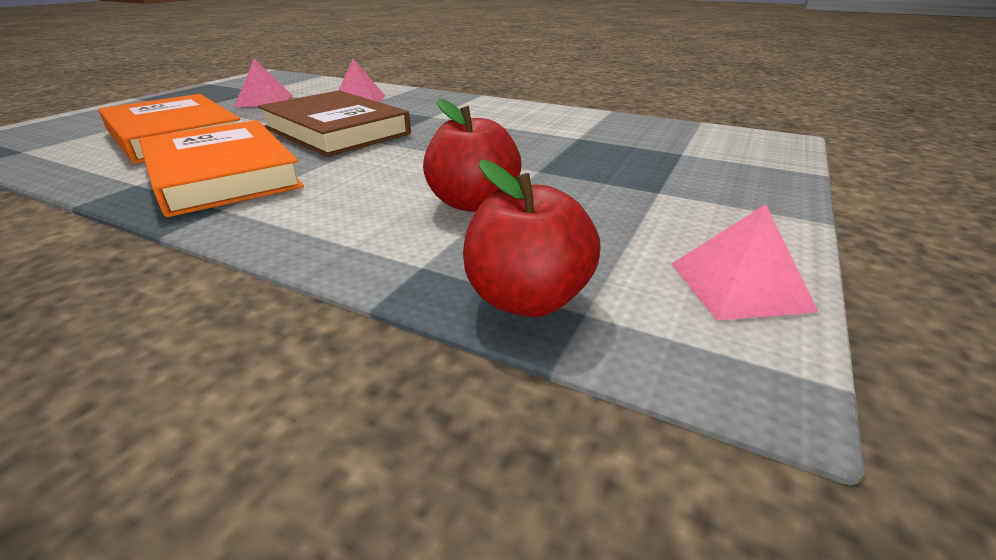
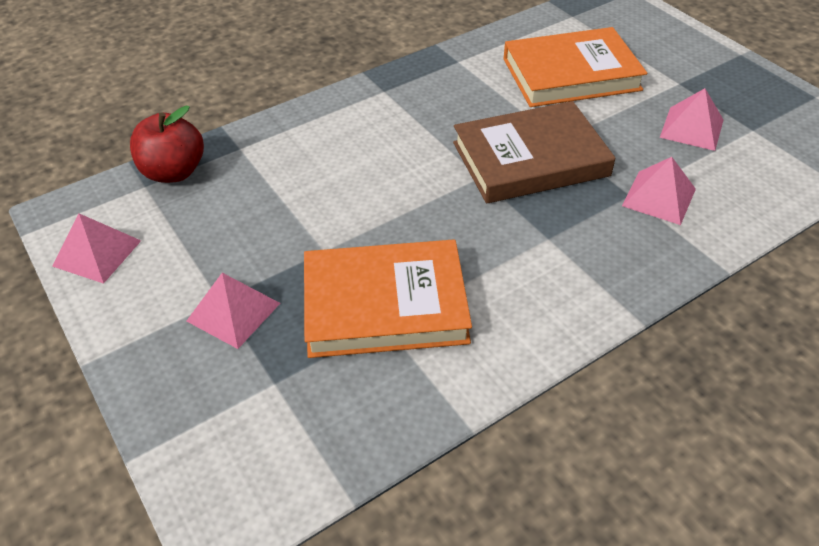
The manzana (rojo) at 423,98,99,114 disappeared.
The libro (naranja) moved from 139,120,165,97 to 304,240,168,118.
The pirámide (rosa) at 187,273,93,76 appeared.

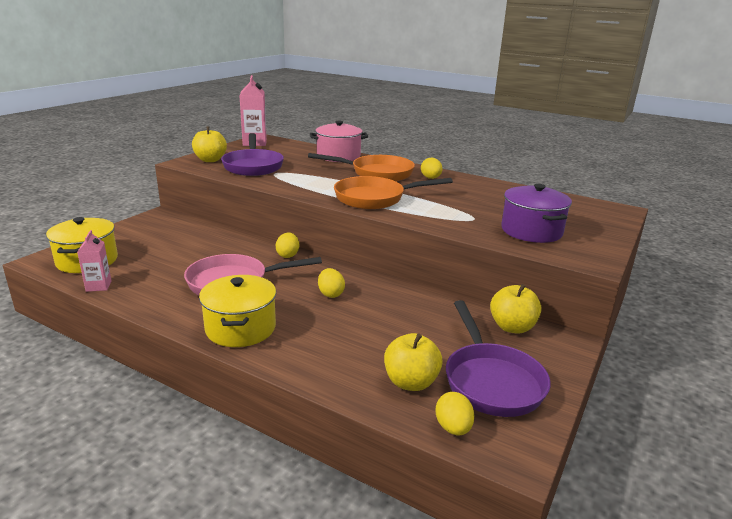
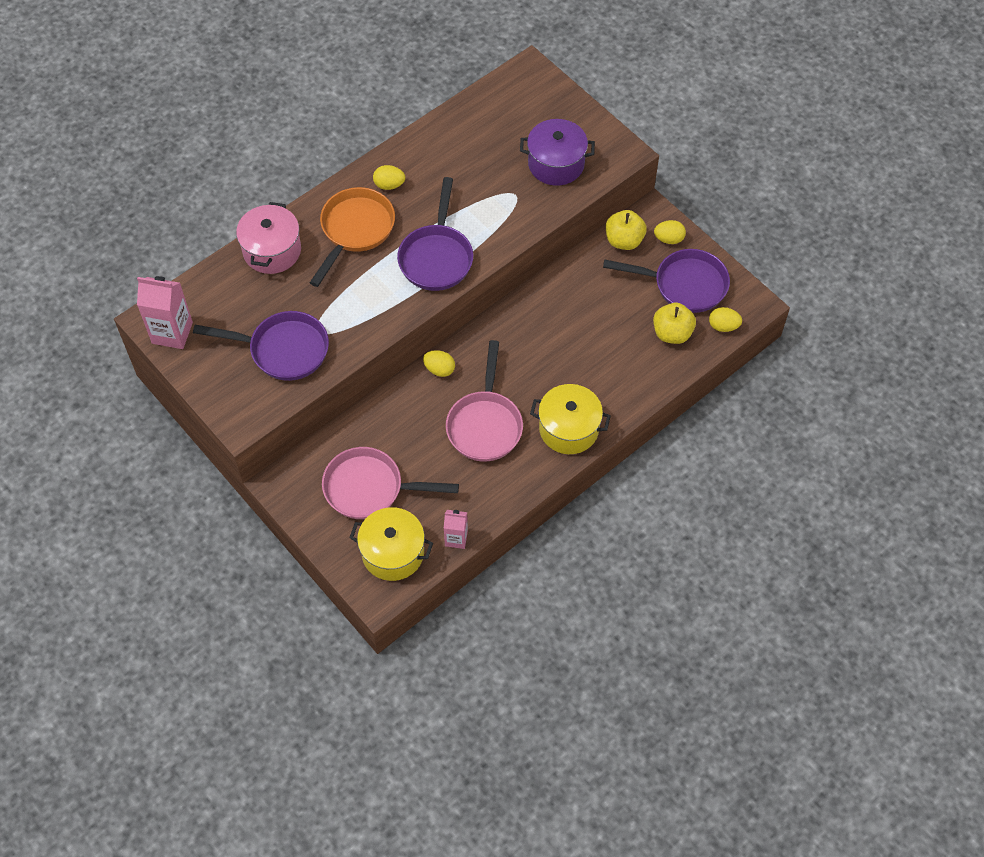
The manzana (amarillo) at 192,126,35,36 disappeared.
The sartén (naranja) at 334,176,119,33 became the sartén (morado) at 397,177,76,114.
The huevo (amarillo) moved from 318,268,27,30 to 654,220,32,24.
The sartén (rosa) at 322,447,137,72 appeared.

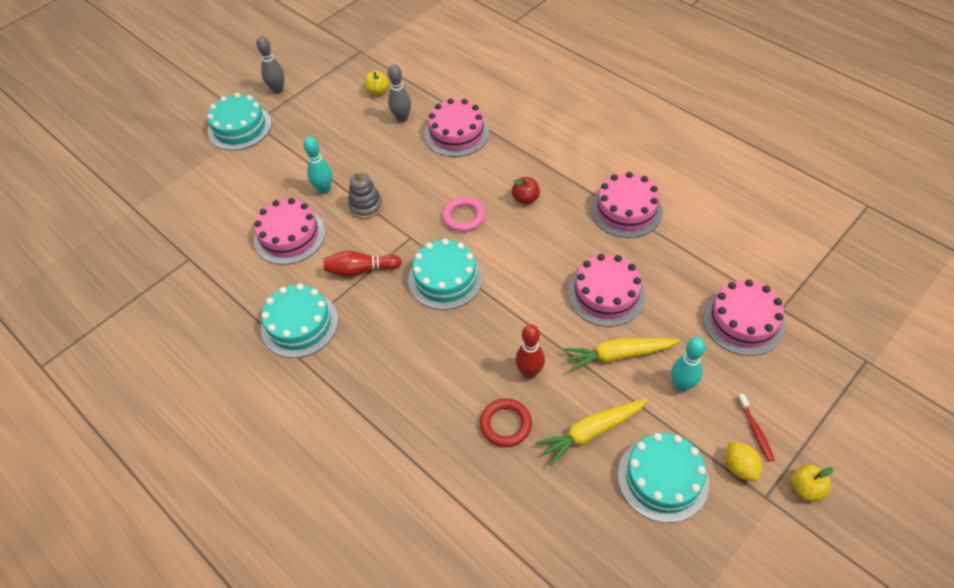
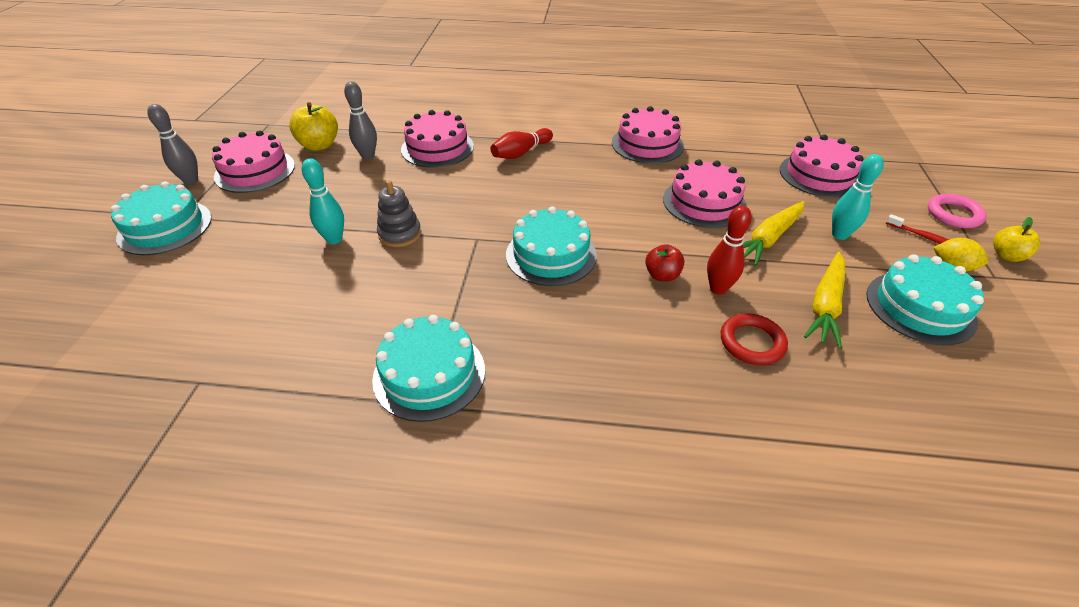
The manzana (amarillo) at 364,71,25,25 changed to 1.56 times the size.
The manzana (rojo) moved from 512,177,28,27 to 645,244,40,38.
The anillo (rosa) moved from 442,197,43,35 to 928,194,59,34.
The tarta (rosa) moved from 254,198,71,67 to 212,131,83,62.
The bolo (rojo) moved from 324,251,78,26 to 491,128,62,31.

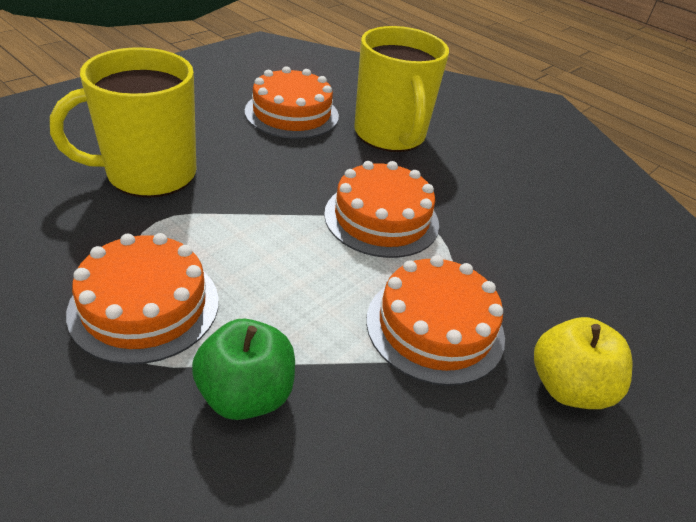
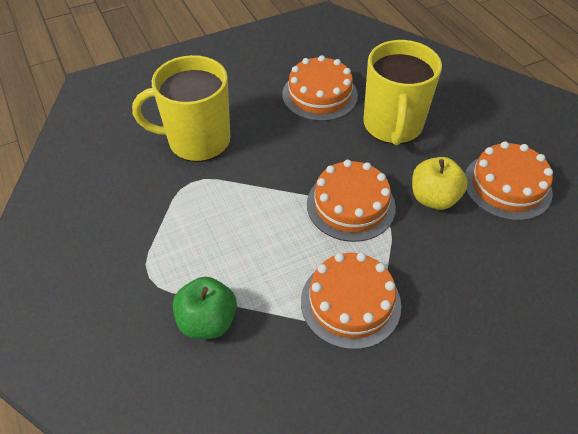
The tarta (naranja) moved from 66,233,153,132 to 465,141,88,80.
The manzana (amarillo) moved from 534,317,99,92 to 412,157,56,53.

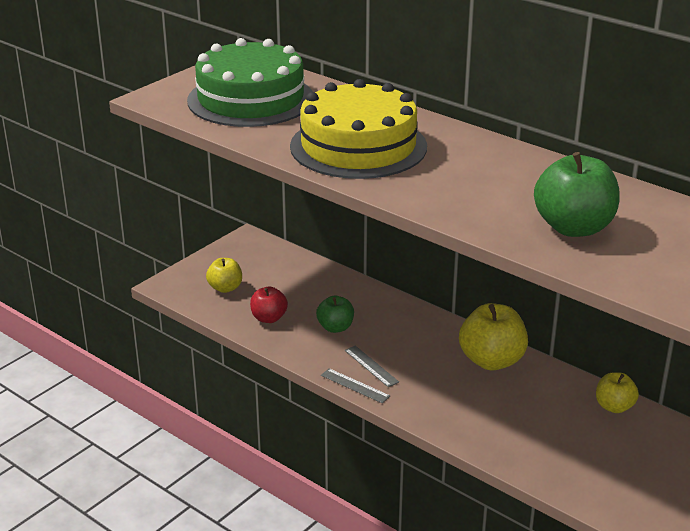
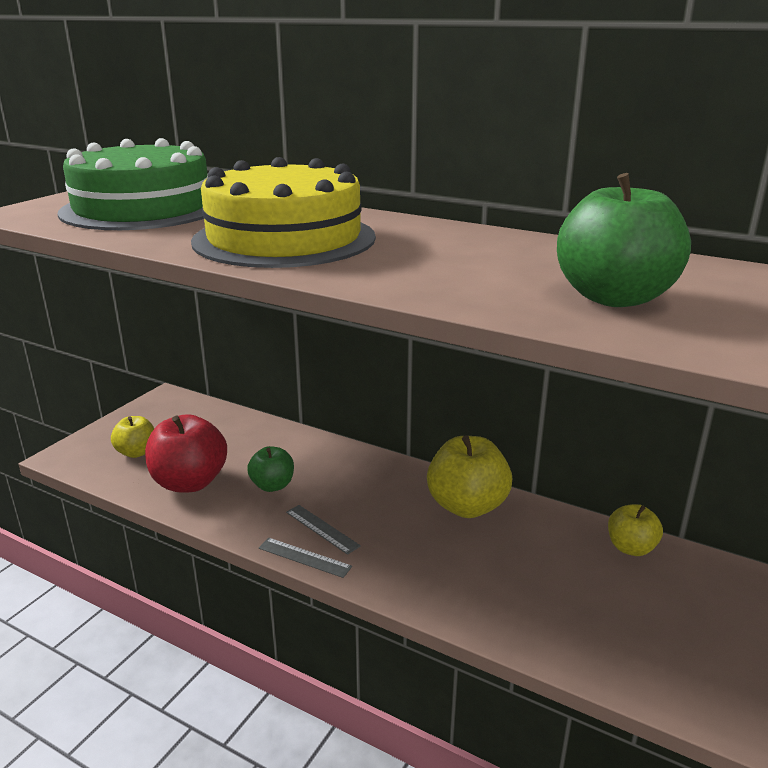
The manzana (rojo) at 250,287,38,36 changed to 1.72 times the size.

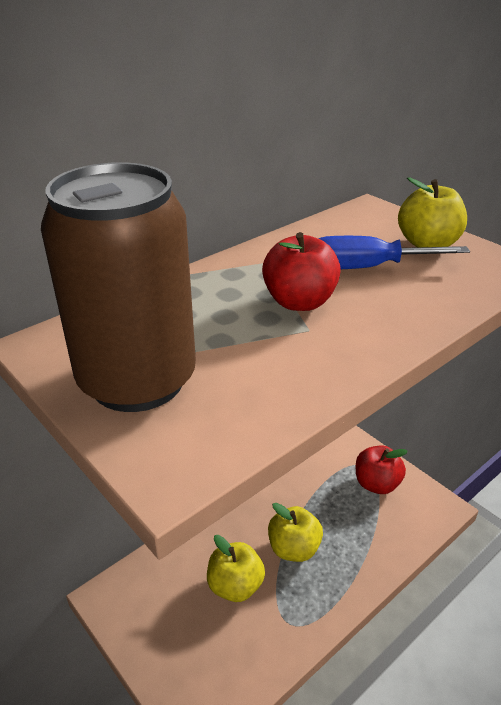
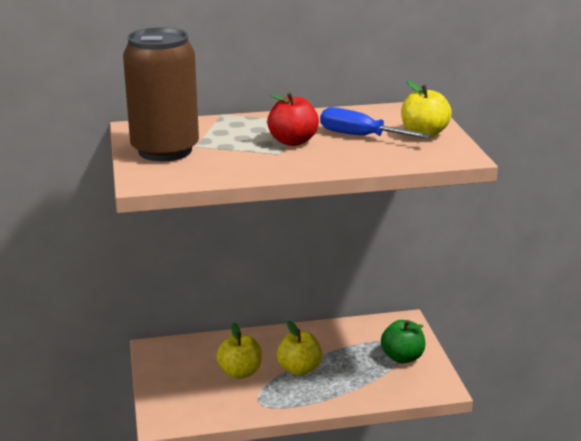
The manzana (rojo) at 356,445,52,49 became the manzana (verde) at 381,320,44,44.

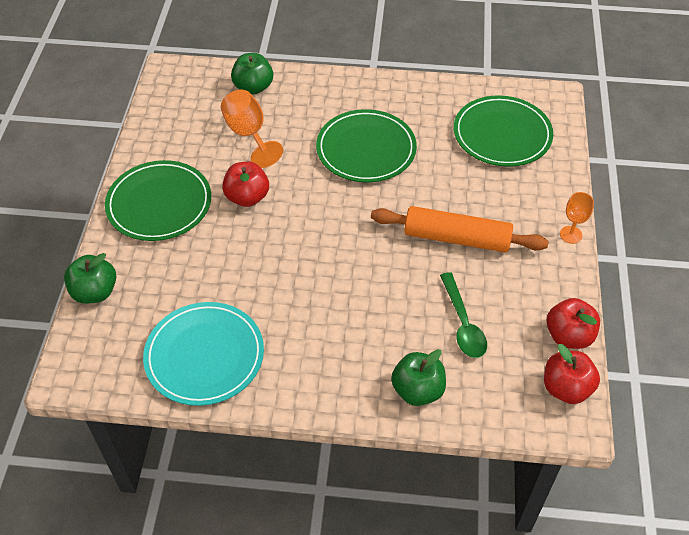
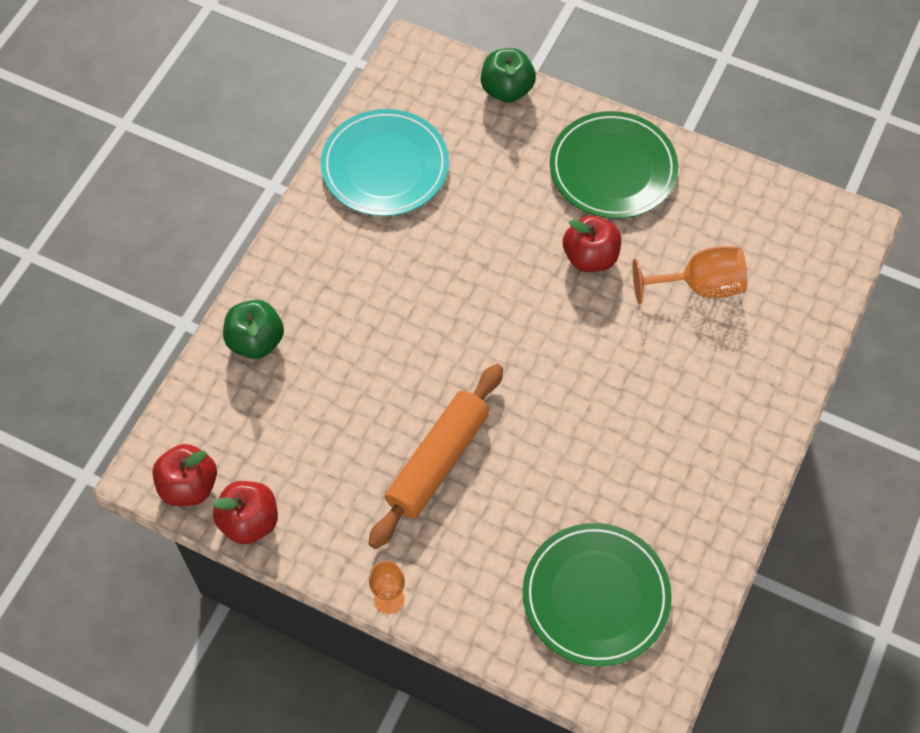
The manzana (verde) at 231,53,42,41 disappeared.
The plato (verde) at 316,109,101,73 disappeared.
The cuchara (verde) at 440,272,47,86 disappeared.

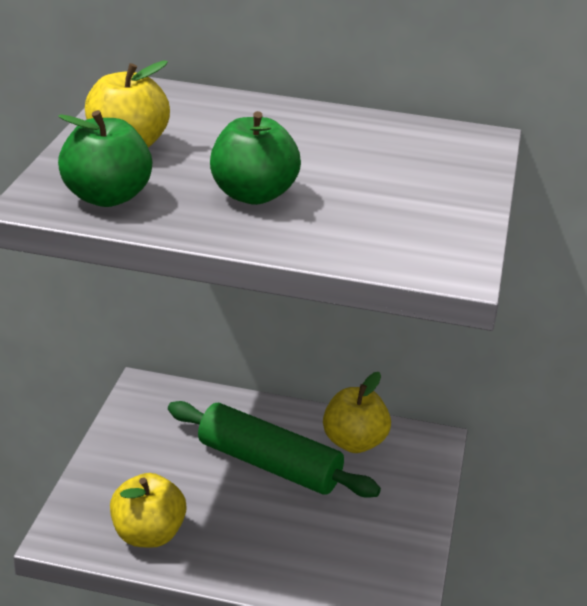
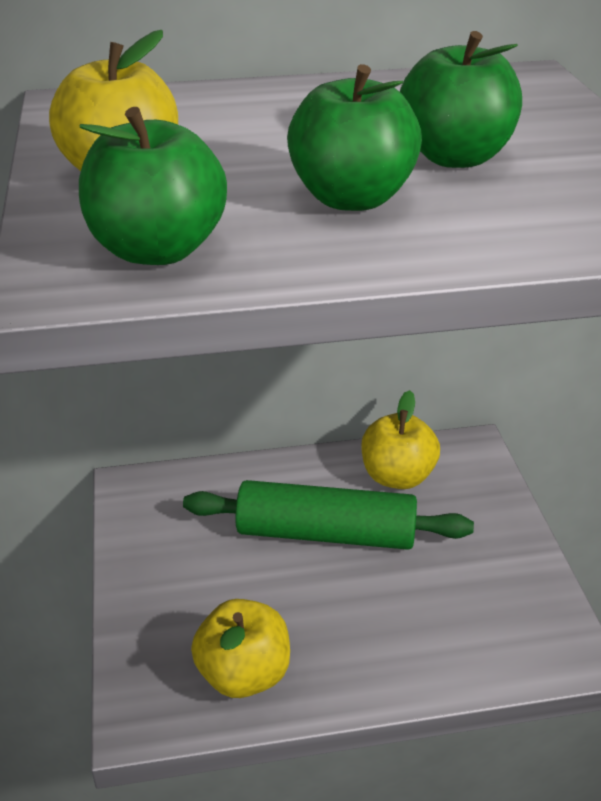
The manzana (verde) at 400,31,122,137 appeared.

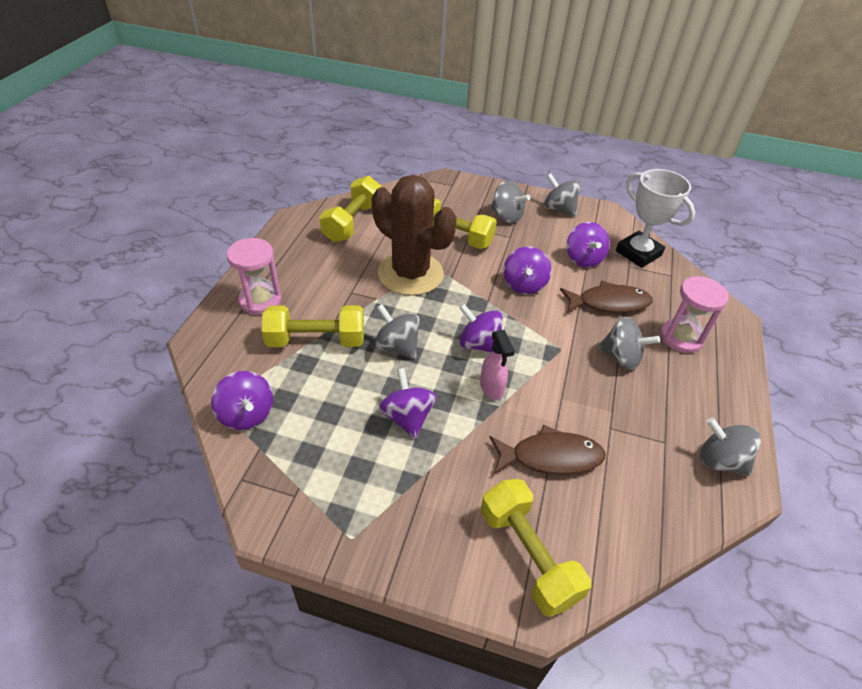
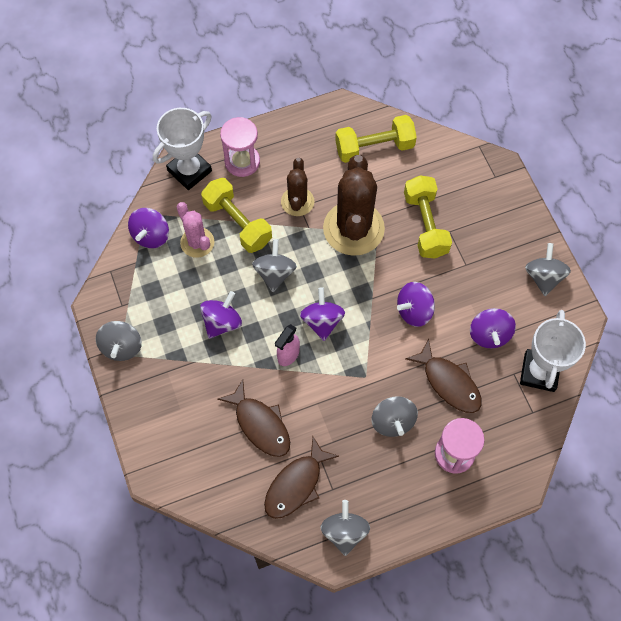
The peonza (gris) moved from 491,181,39,42 to 96,321,46,40.
The peonza (morado) at 567,222,43,46 turned 45 degrees counterclockwise.
The mancuerna (amarillo) at 481,479,110,138 disappeared.
The trofeo (blanco) at 153,108,59,82 appeared.
The cactus (marrón) at 281,158,33,58 appeared.
The cactus (rosa) at 176,202,38,56 appeared.
The pez (marrón) at 264,437,75,82 appeared.

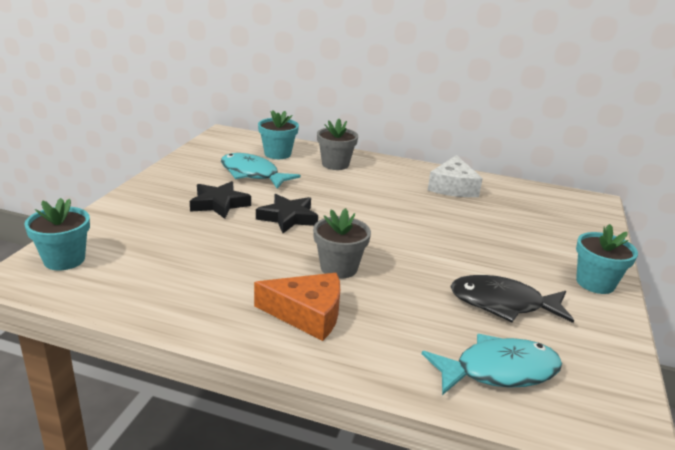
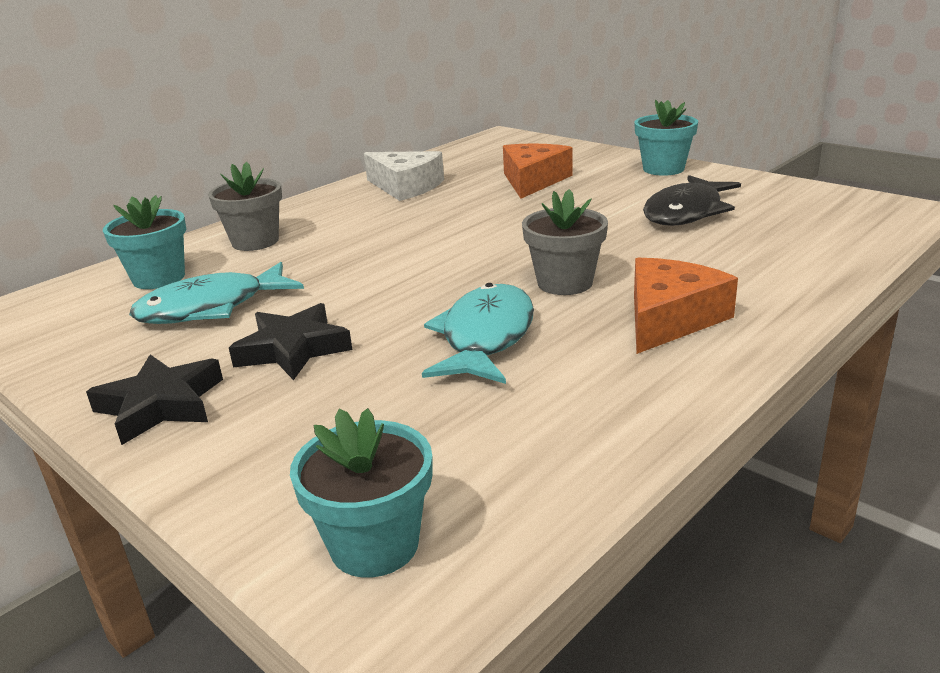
The estrella (negro) moved from 256,194,62,39 to 86,354,137,91.
The pez (turquesa) moved from 422,334,140,61 to 422,283,112,101.
The queso (naranja) at 503,143,70,56 appeared.

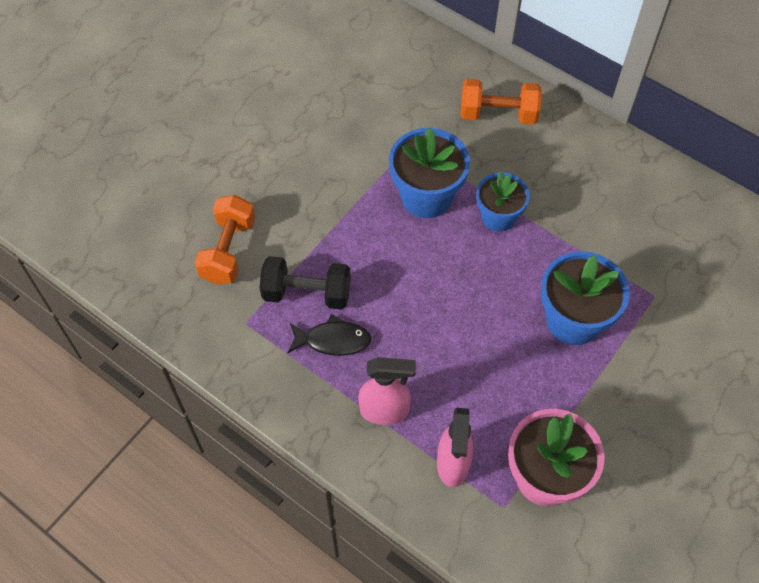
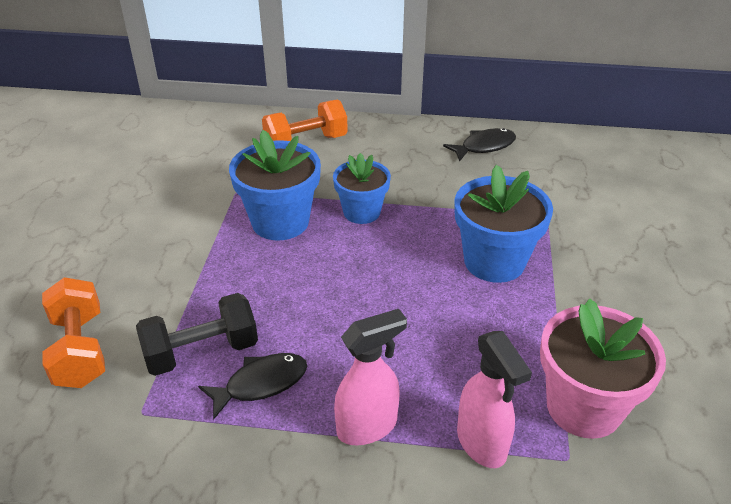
The pez (negro) at 443,128,73,34 appeared.

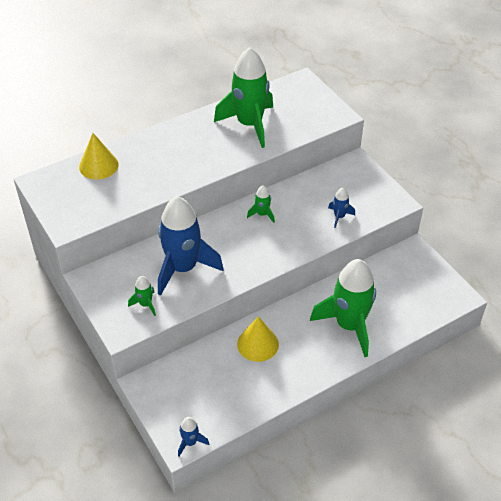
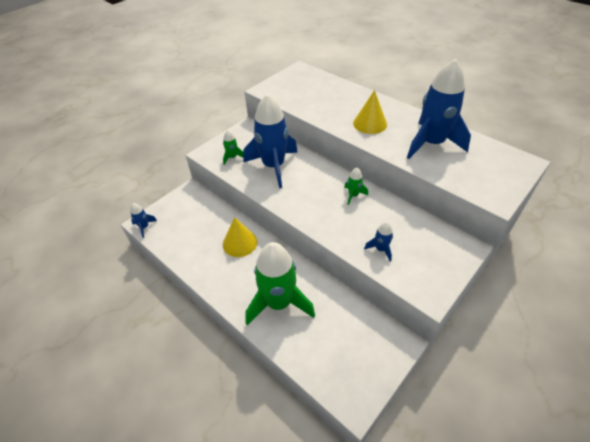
The cohete (verde) at 214,47,59,101 became the cohete (azul) at 407,58,64,101.
The cono (amarillo) moved from 79,133,40,47 to 353,90,34,44.

